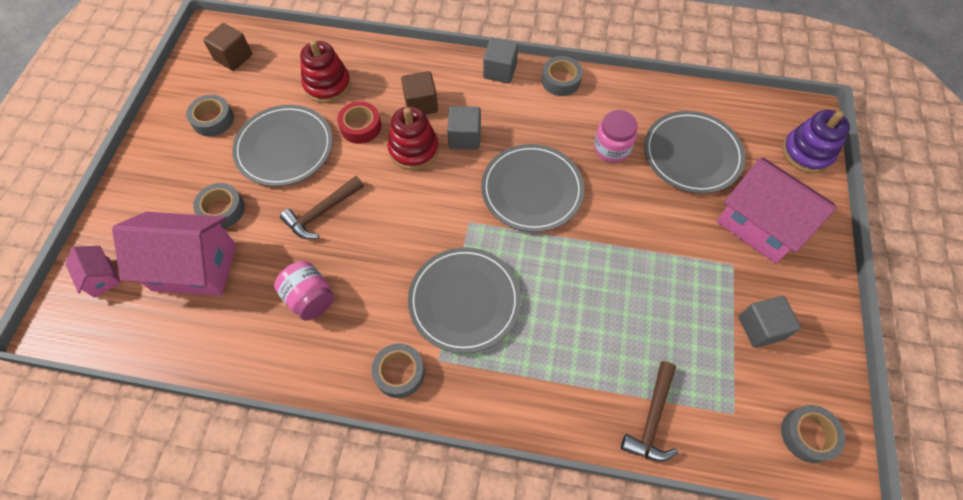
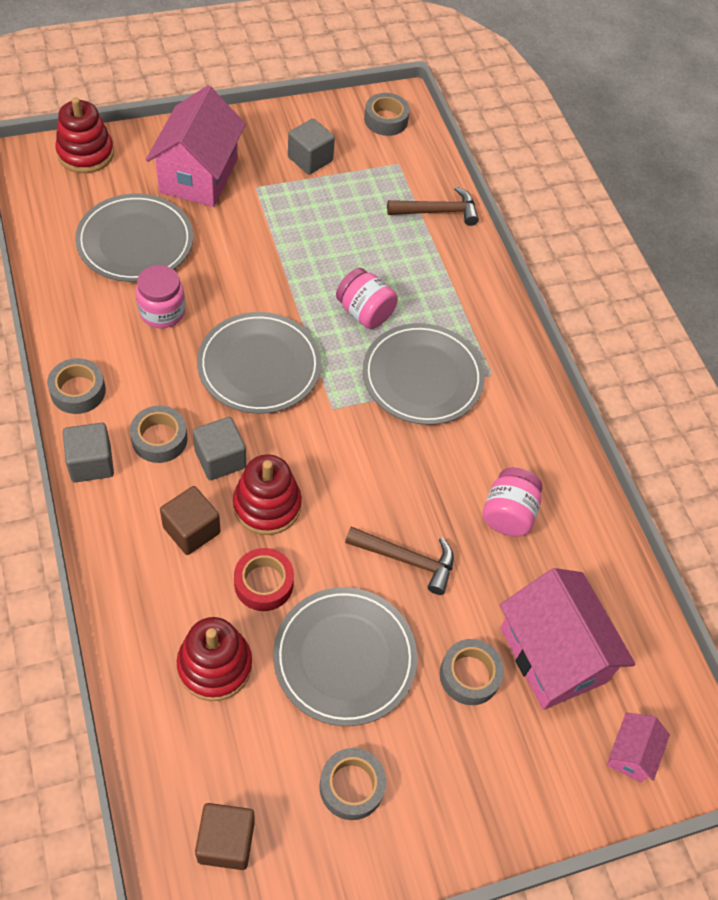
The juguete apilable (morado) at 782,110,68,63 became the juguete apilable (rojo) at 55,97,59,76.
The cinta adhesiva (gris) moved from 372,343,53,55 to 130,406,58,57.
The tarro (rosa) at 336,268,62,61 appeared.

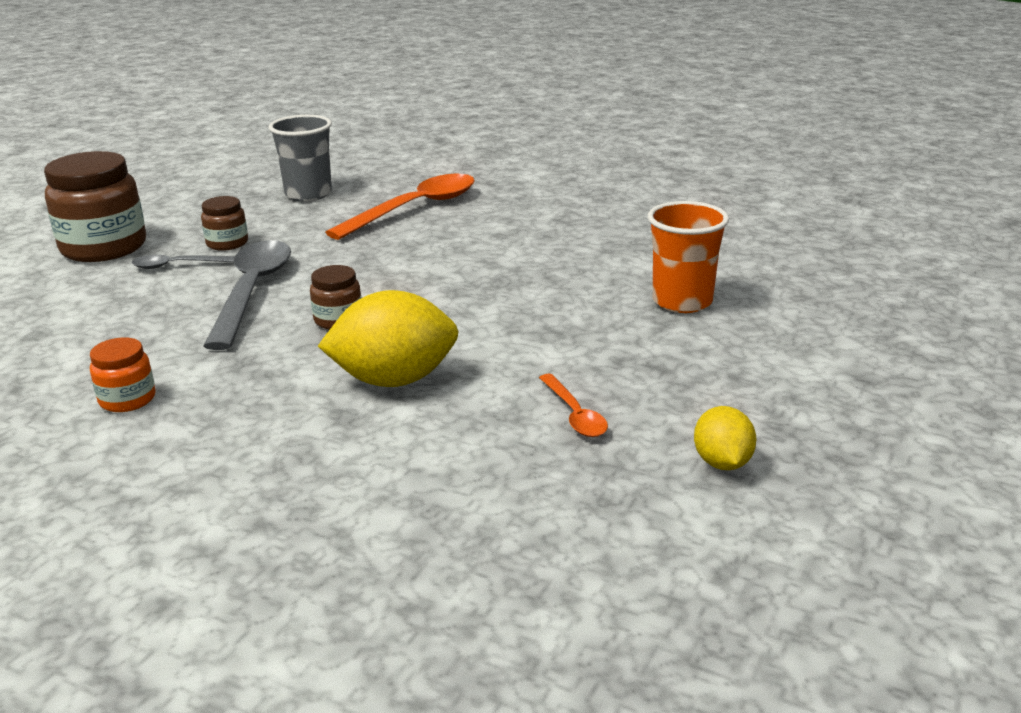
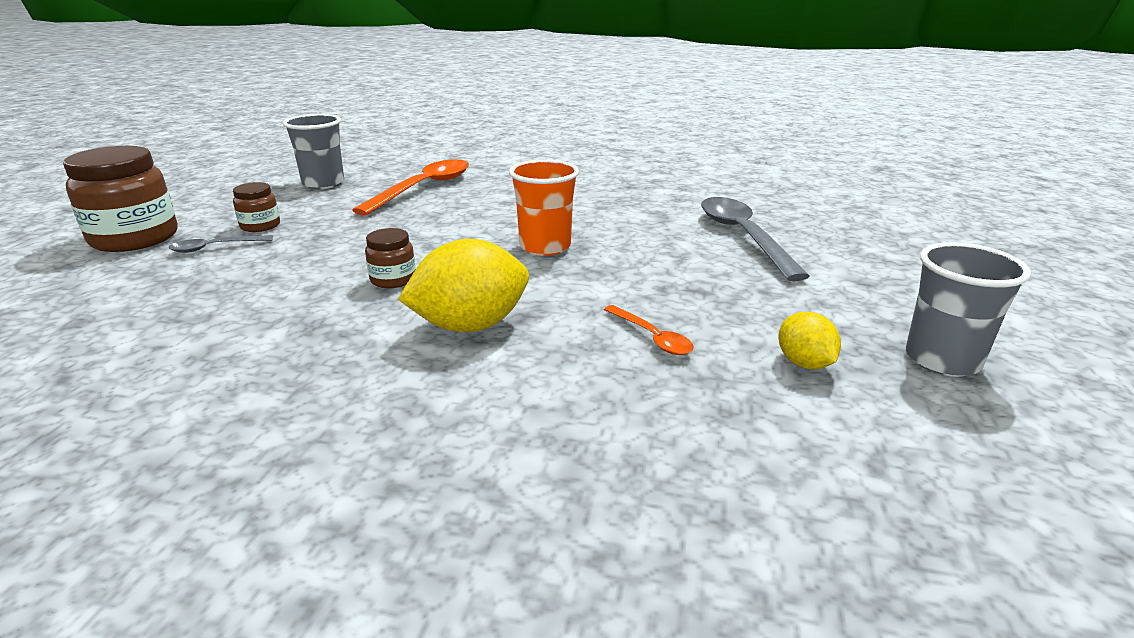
The vaso (naranja) moved from 648,201,81,112 to 509,159,70,97.
The cuchara (gris) moved from 204,240,87,110 to 701,197,109,84.
The tarro (naranja) at 90,337,66,75 disappeared.
The vaso (gris) at 906,242,125,135 appeared.

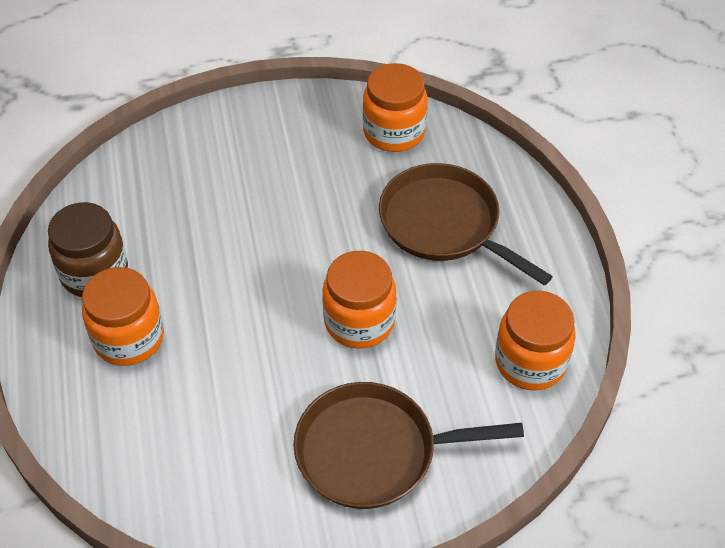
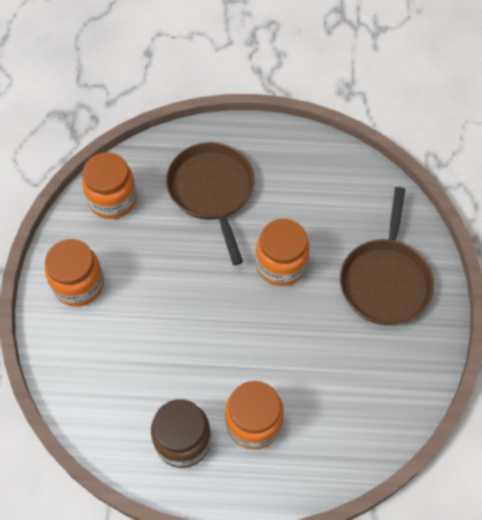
The sartén (marrón) at 379,163,174,123 turned 105 degrees clockwise.
The tarro (naranja) moved from 495,291,81,99 to 45,239,59,68.

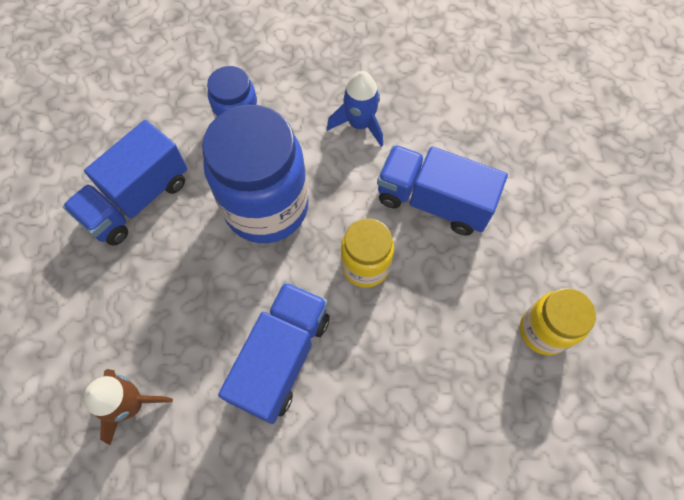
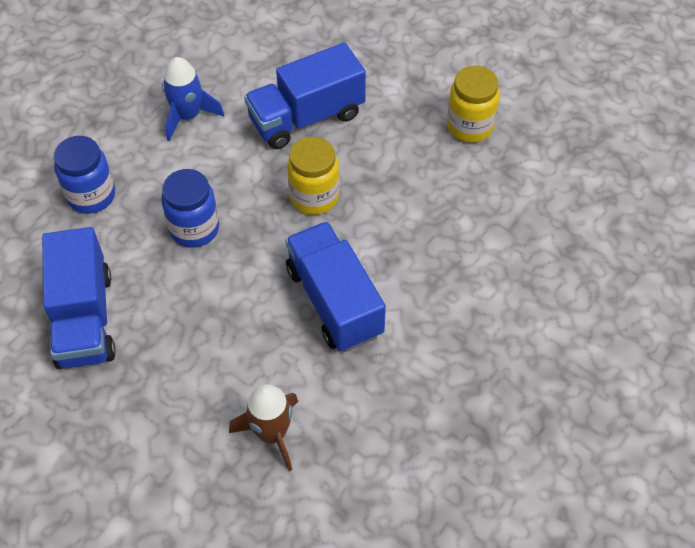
The tarro (azul) at 202,105,106,138 changed to 0.55 times the size.

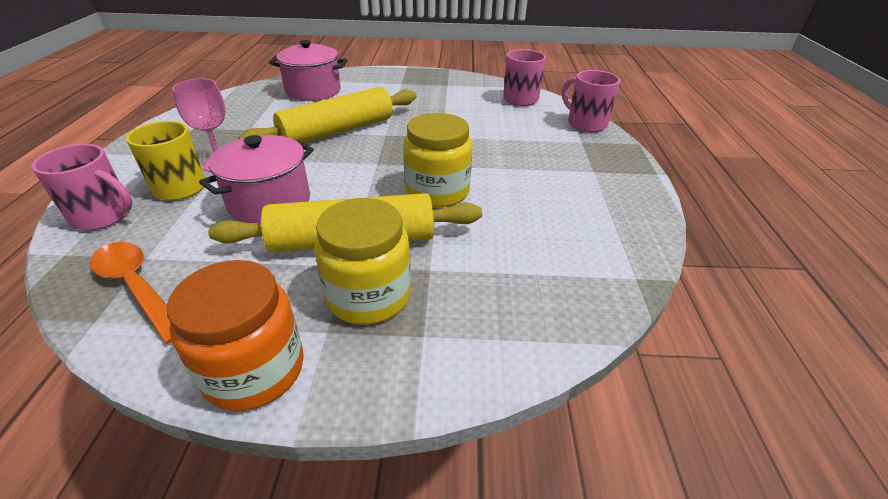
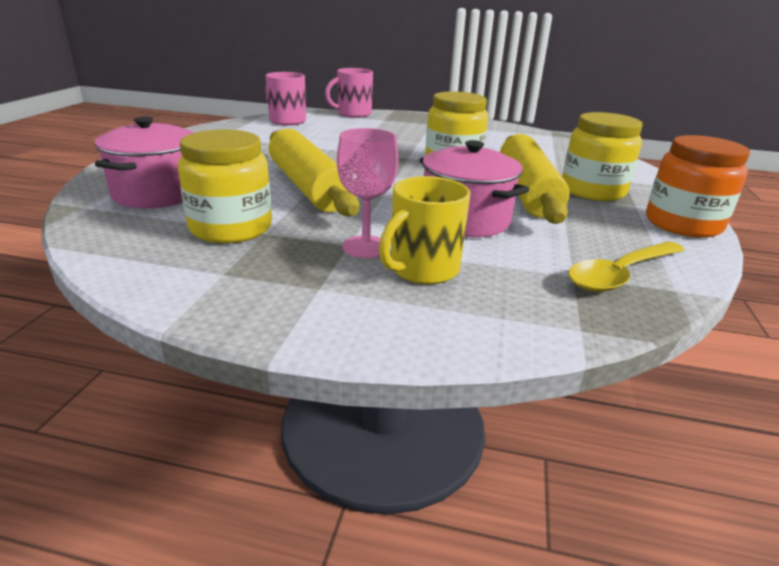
The taza (rosa) at 31,144,101,86 disappeared.
The cuchara (naranja) at 90,242,82,102 became the cuchara (amarillo) at 568,241,117,51.
The tarro (amarillo) at 178,129,94,114 appeared.

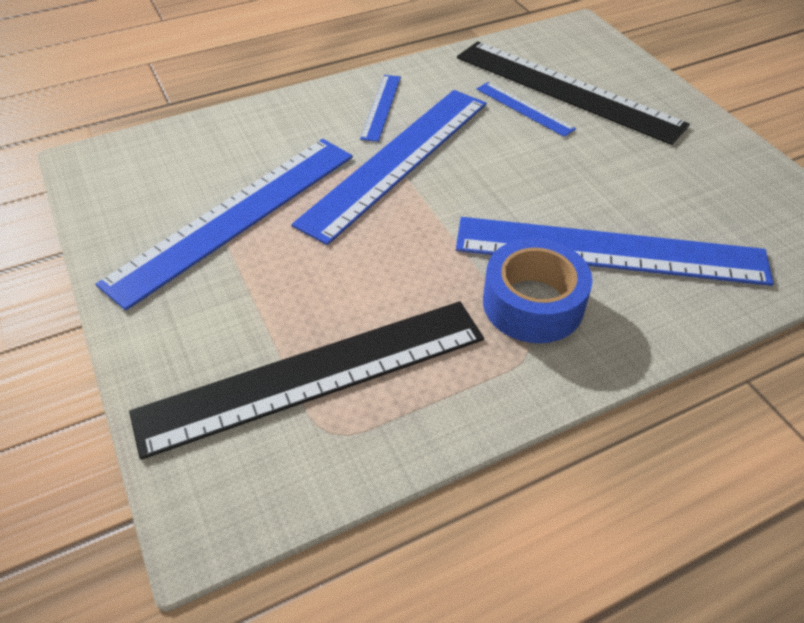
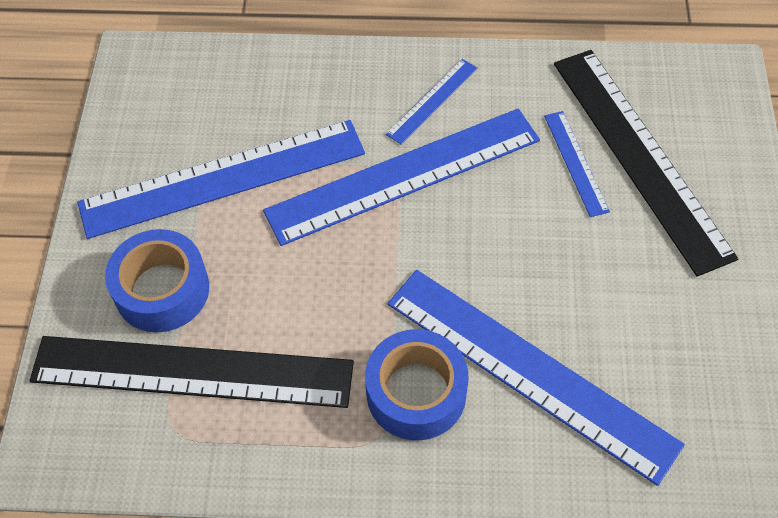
The cinta adhesiva (azul) at 105,229,104,103 appeared.

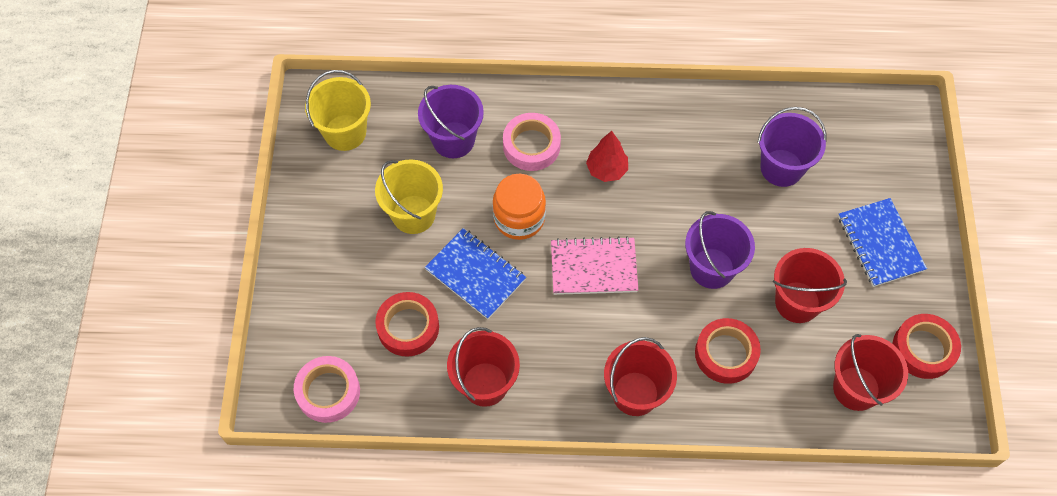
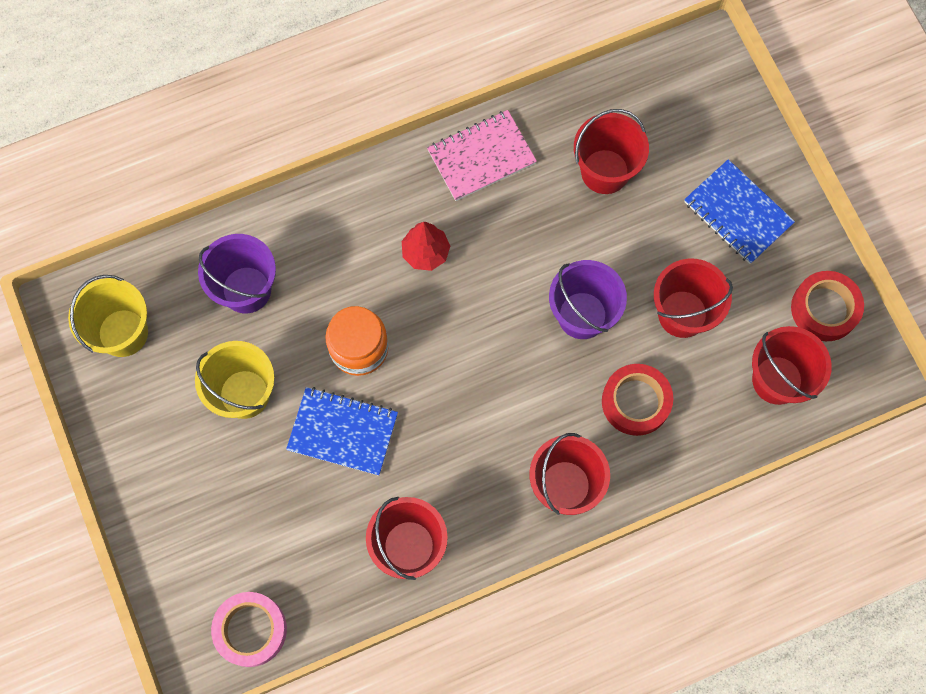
The balde (morado) at 758,107,69,80 became the balde (rojo) at 574,109,75,85.
The cinta adhesiva (rosa) at 503,113,58,58 disappeared.
The cuaderno (rosa) moved from 551,236,87,59 to 427,110,110,91.
The cinta adhesiva (rojo) at 375,292,64,65 disappeared.

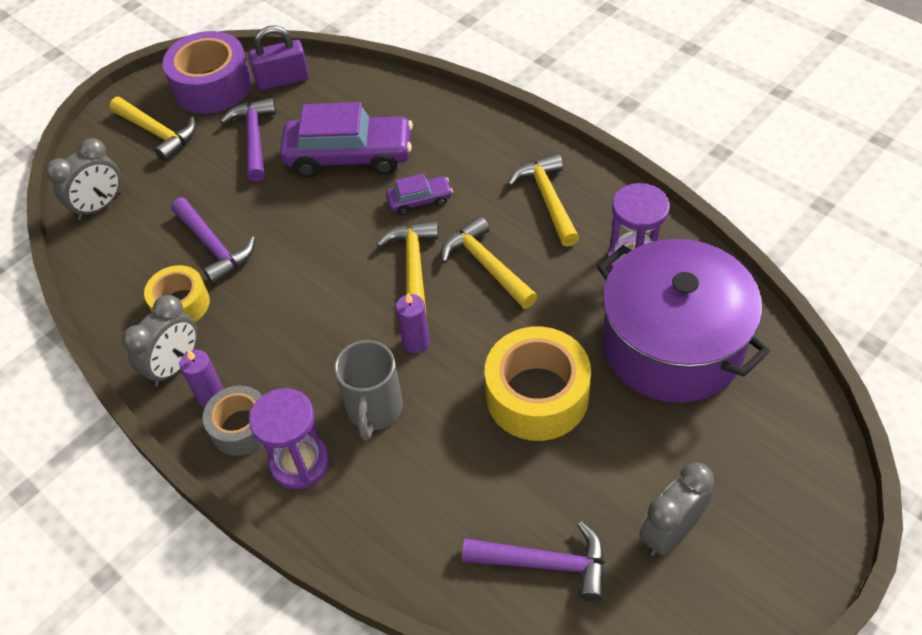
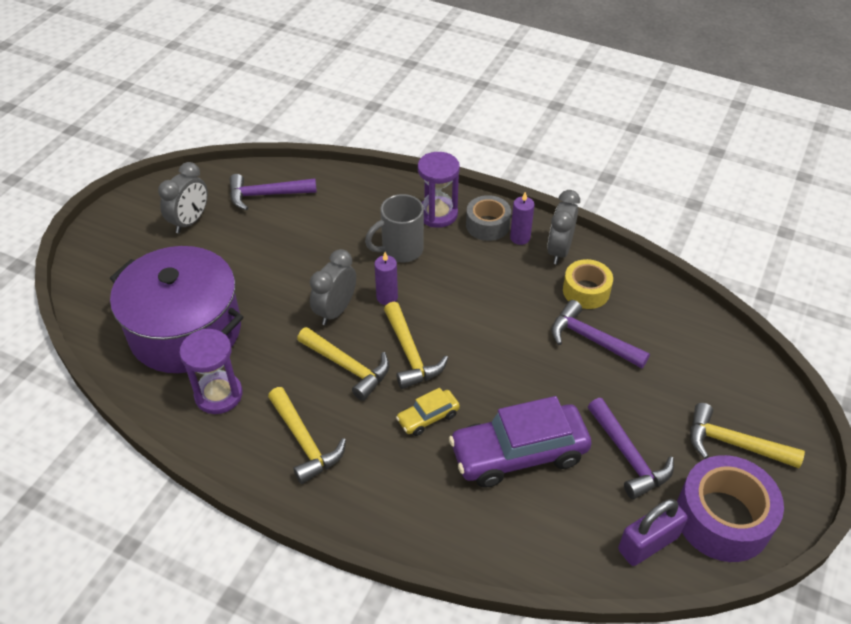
The despertador (gris) moved from 46,138,75,82 to 310,249,46,76.
The coche (morado) at 386,174,67,41 became the coche (amarillo) at 396,388,64,48.
The cinta adhesiva (amarillo) at 485,327,106,114 disappeared.
The taza (gris) at 334,340,69,101 turned 105 degrees counterclockwise.

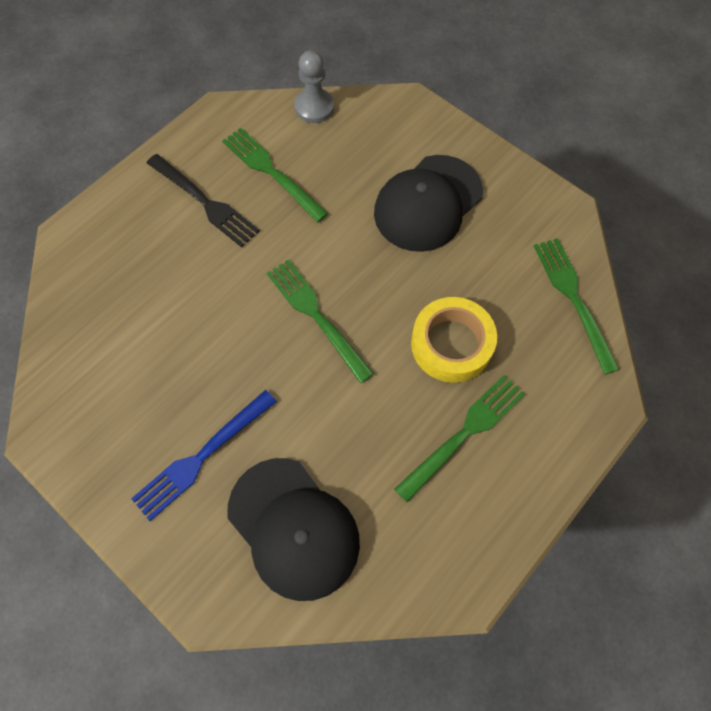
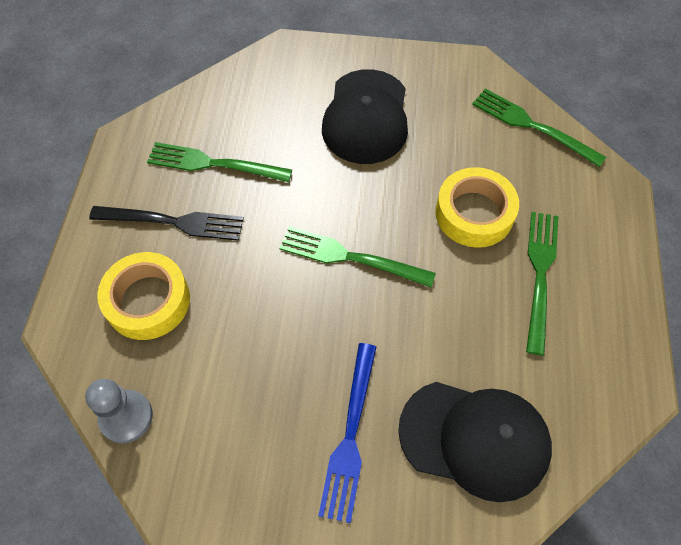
The peón (gris) moved from 294,50,40,73 to 85,379,68,64.
The cinta adhesiva (amarillo) at 97,252,93,88 appeared.

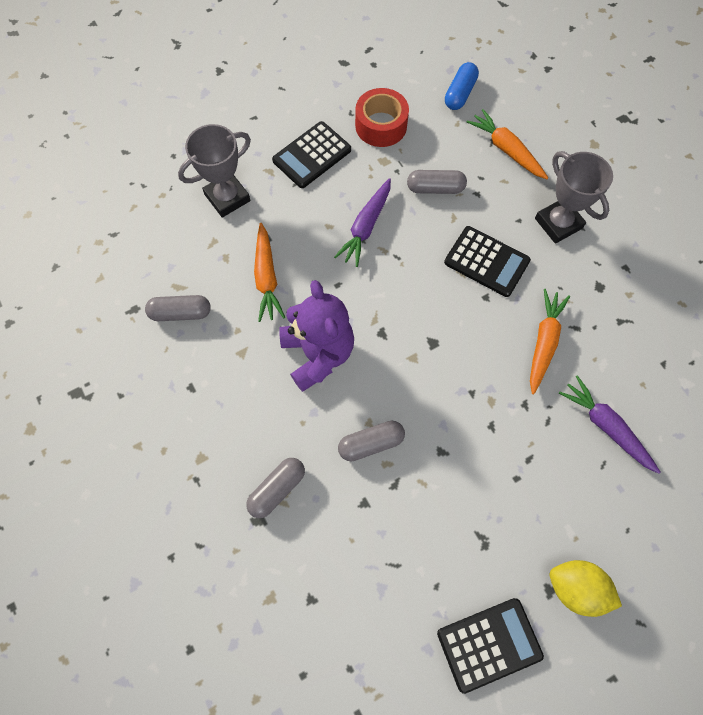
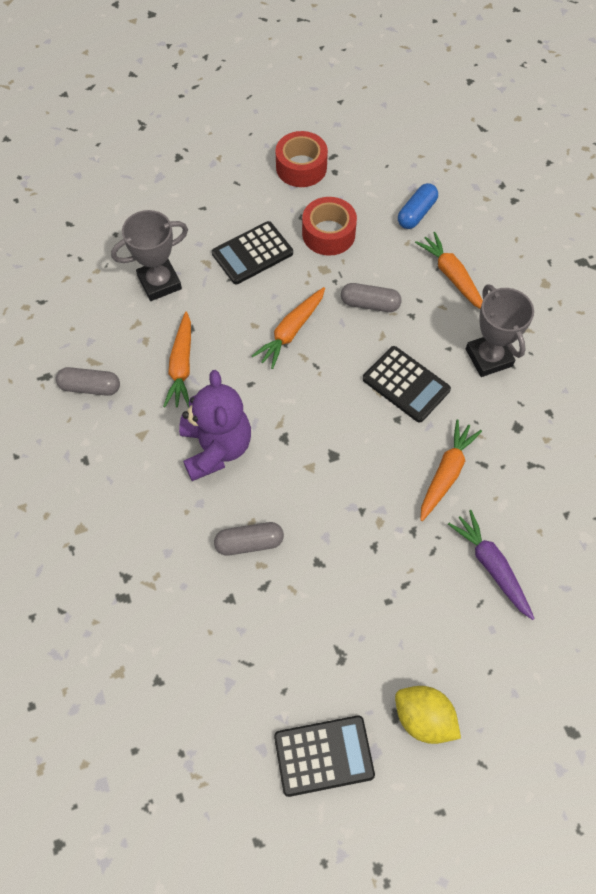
The zanahoria (morado) at 334,178,57,89 became the zanahoria (naranja) at 252,287,73,82.
The cápsula (gris) at 246,458,59,60 disappeared.
The cinta adhesiva (rojo) at 275,131,53,56 appeared.

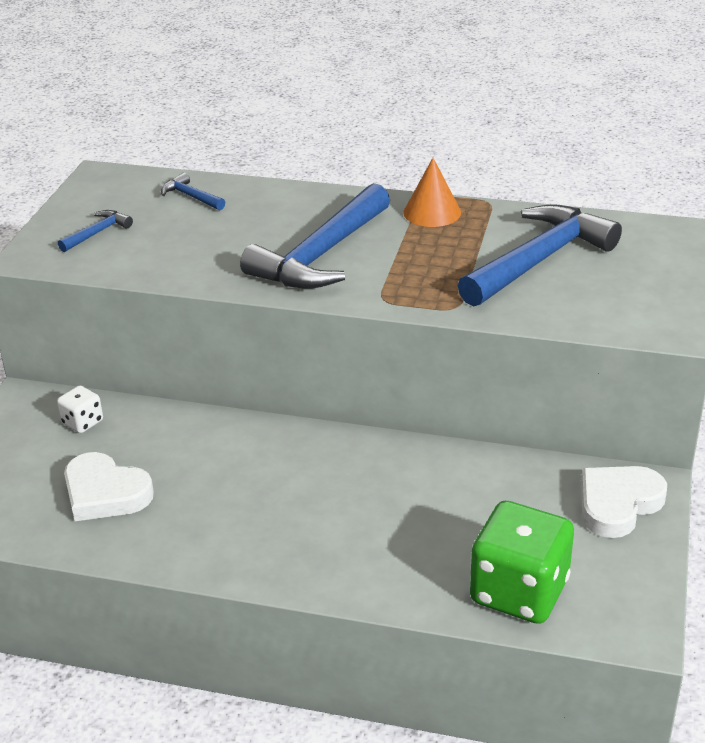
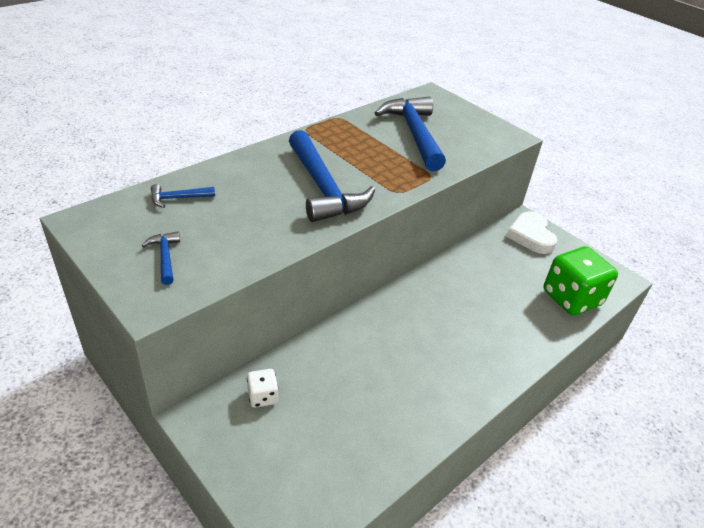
The cono (naranja) at 403,158,58,69 disappeared.
The corazón (blanco) at 64,452,90,69 disappeared.

